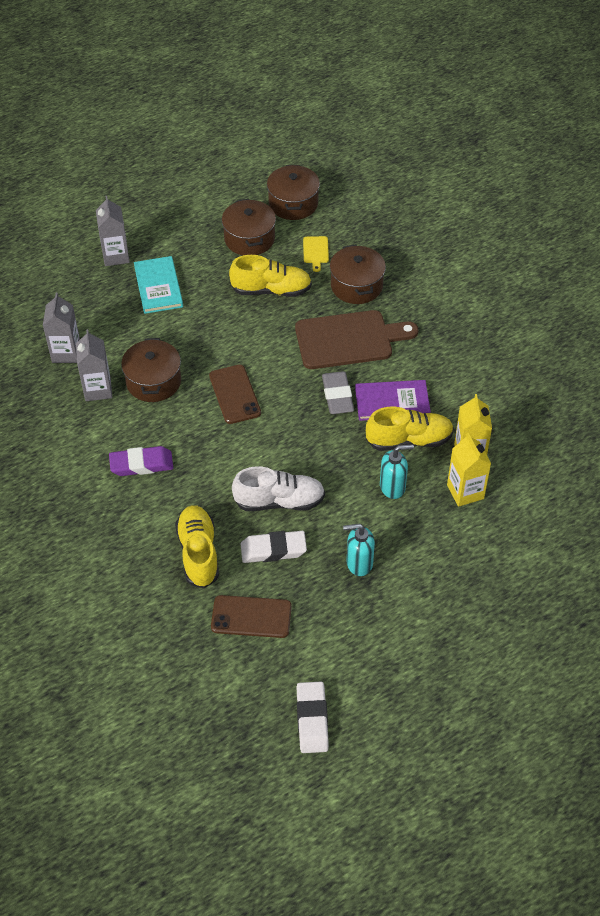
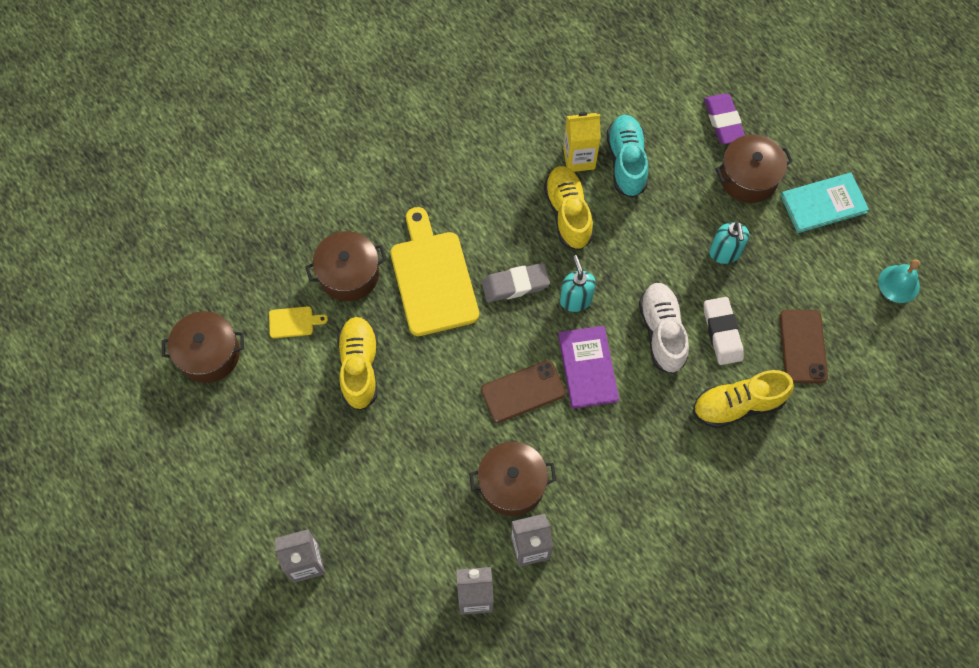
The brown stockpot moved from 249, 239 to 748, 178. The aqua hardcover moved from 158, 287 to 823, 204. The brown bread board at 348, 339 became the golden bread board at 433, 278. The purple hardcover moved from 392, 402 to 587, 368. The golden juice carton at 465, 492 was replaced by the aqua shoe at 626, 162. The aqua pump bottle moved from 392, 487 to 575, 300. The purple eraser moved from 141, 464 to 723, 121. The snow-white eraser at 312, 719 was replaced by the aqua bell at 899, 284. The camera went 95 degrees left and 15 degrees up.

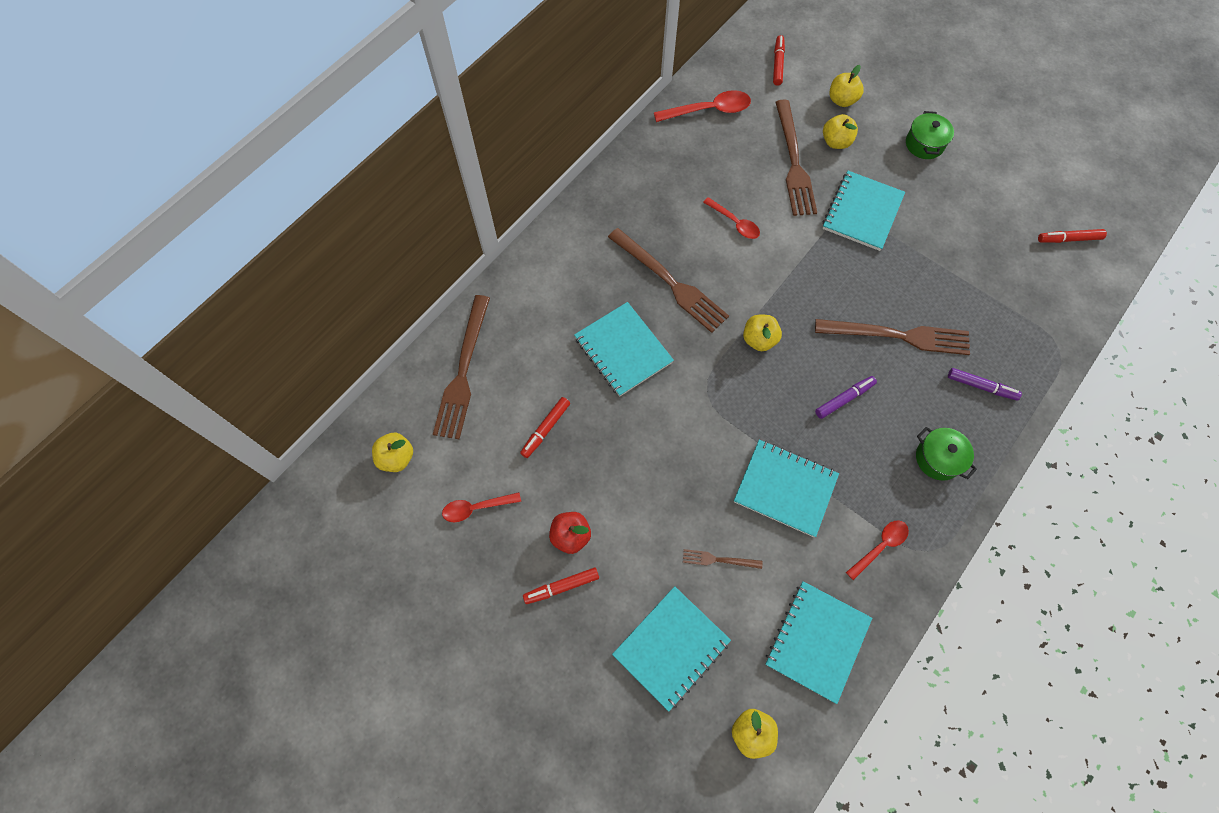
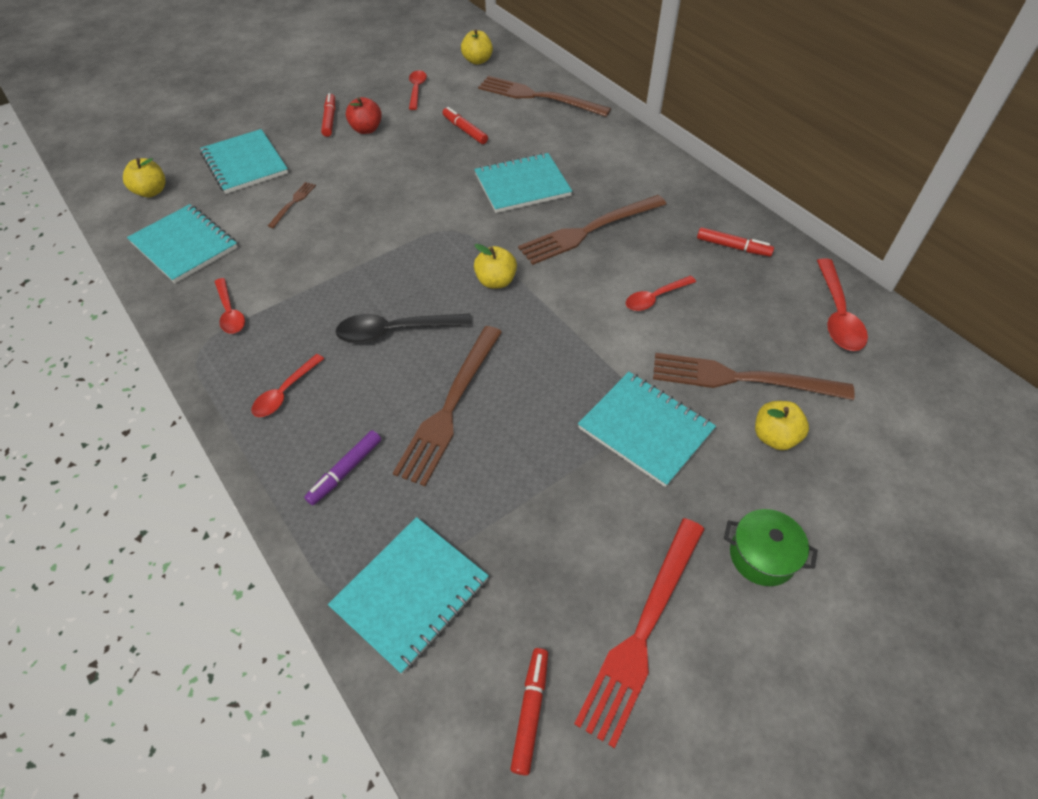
The red marker moved from 778, 64 to 733, 247. The golden apple fruit at 842, 100 disappeared. The purple marker at 844, 399 was replaced by the black spoon at 395, 331. The leaf-green stockpot at 938, 458 was replaced by the red spoon at 285, 392. The aqua notebook moved from 785, 488 to 411, 594. The red dinner fork at 643, 630 appeared. The camera went 105 degrees right and 15 degrees down.

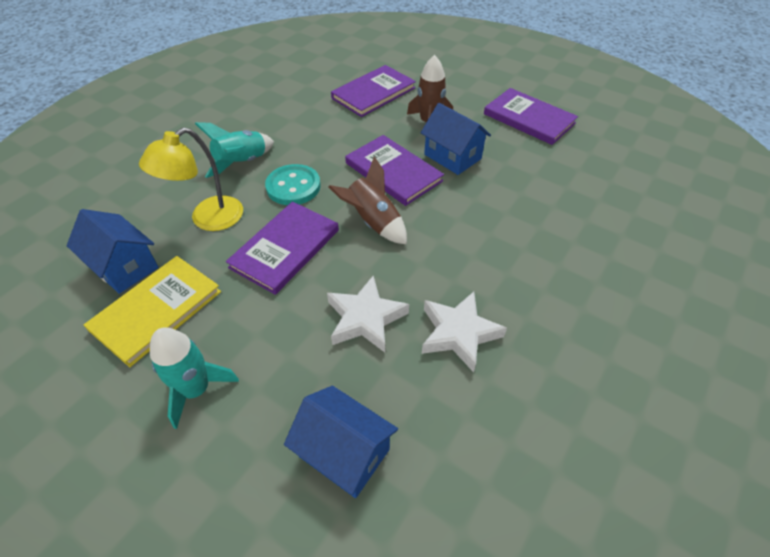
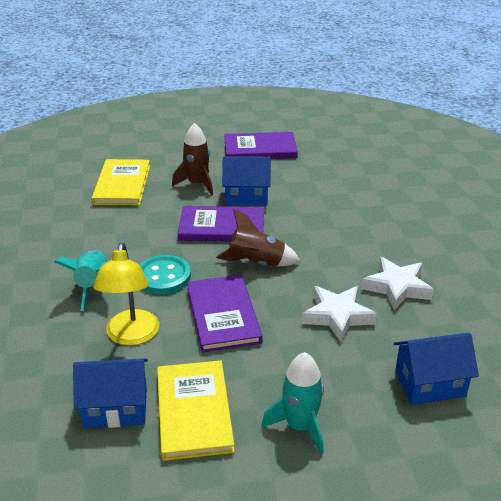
The purple hardcover at 373, 93 became the golden hardcover at 122, 185. The camera went 45 degrees left and 15 degrees down.

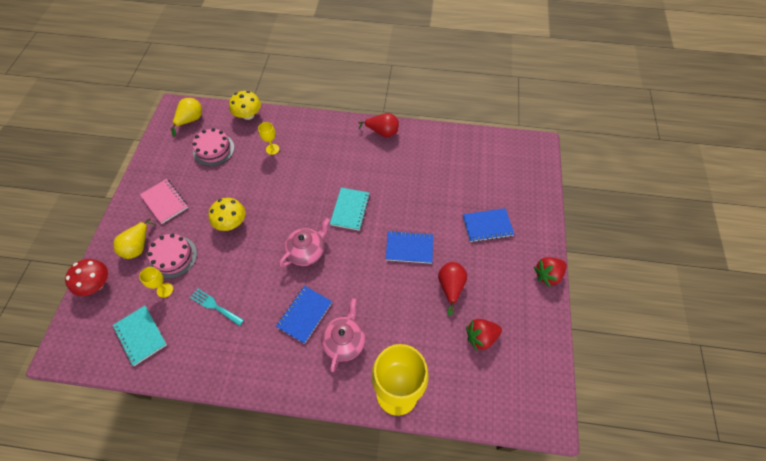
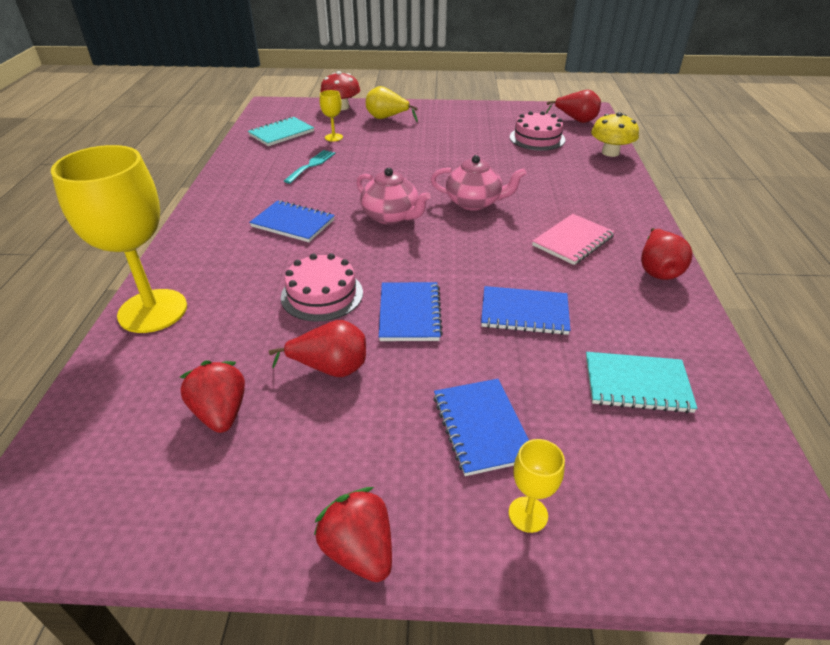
The golden pear fruit at 190, 120 became the red pear fruit at 576, 120. The golden goblet moved from 272, 149 to 528, 514. The rosy notebook moved from 165, 202 to 573, 241. The aqua notebook moved from 350, 209 to 637, 384. The golden toadstool at 231, 222 disappeared. The rosy cake moved from 173, 257 to 322, 294. The rosy teapot moved from 344, 341 to 474, 203. The royal blue notebook at 524, 313 appeared. The camera went 85 degrees right and 20 degrees down.

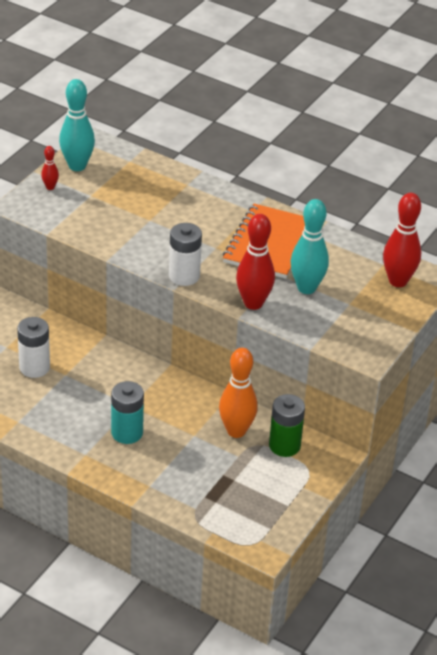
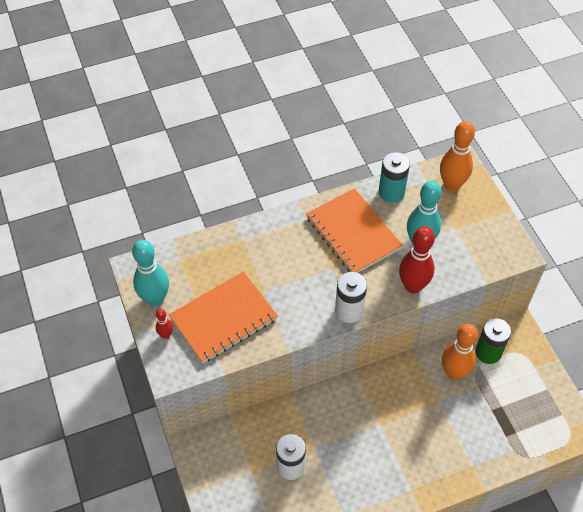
The red skittle at 398, 281 became the orange skittle at 451, 185. The aqua AA battery moved from 127, 433 to 391, 192. The orange notebook at 223, 318 appeared. The camera went 50 degrees left and 15 degrees up.

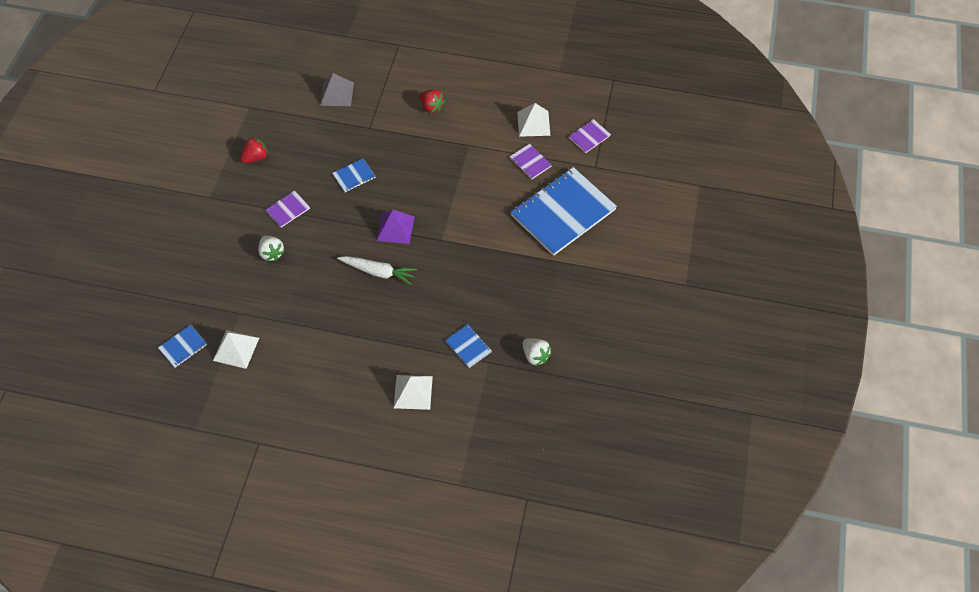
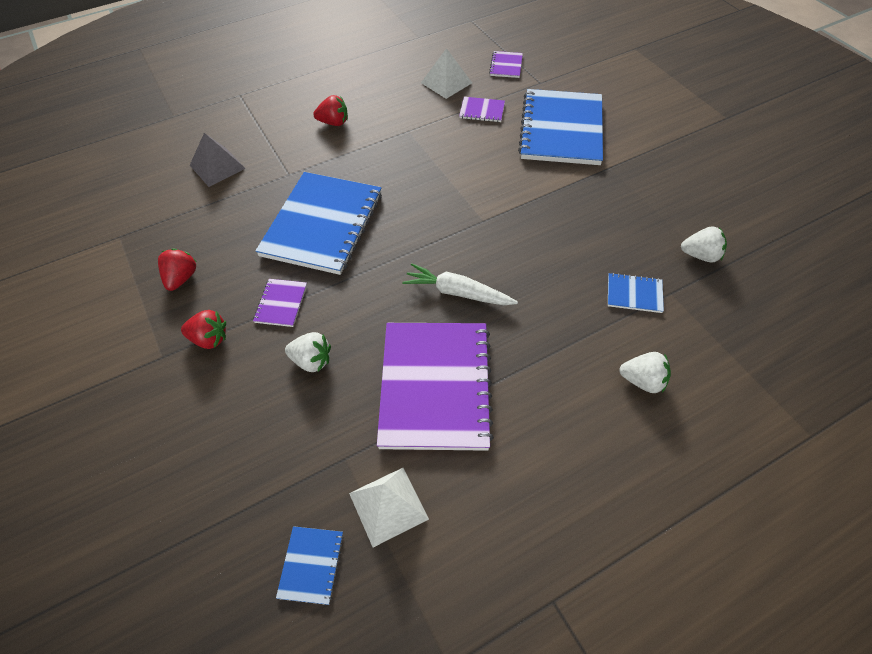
The royal blue notebook at 354, 176 changed to 2.37 times the size. The purple solid pyramid at 395, 228 disappeared. The snow-white toy carrot at 378, 272 turned 135 degrees counterclockwise. The snow-white solid pyramid at 413, 392 was replaced by the snow-white toy strawberry at 643, 381. The red toy strawberry at 209, 339 appeared. The purple notebook at 435, 386 appeared. The camera went 40 degrees left and 5 degrees down.

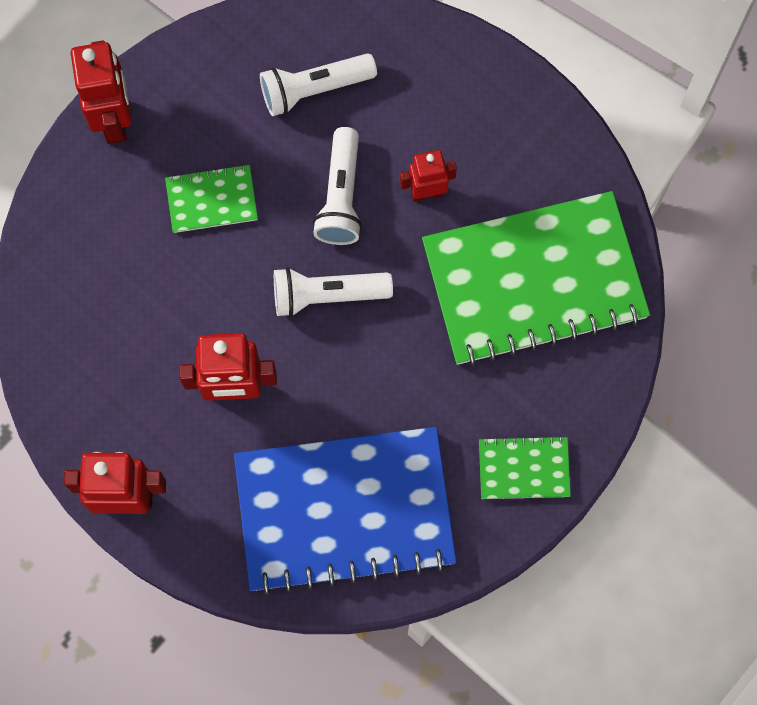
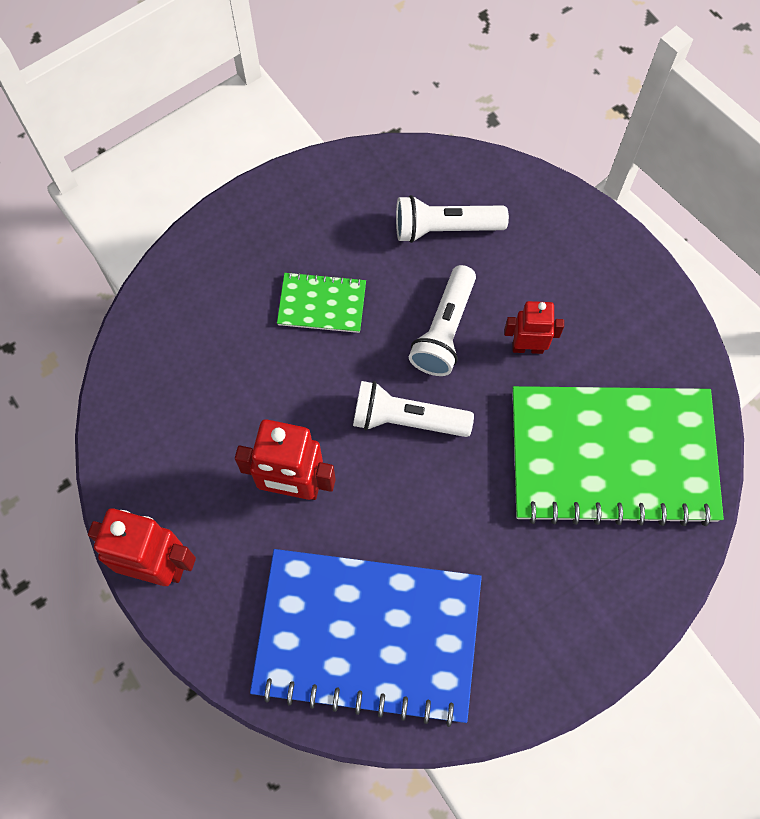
The red robot at 114, 120 disappeared. The leaf-green notebook at 524, 468 disappeared. The camera went 15 degrees right and 5 degrees down.

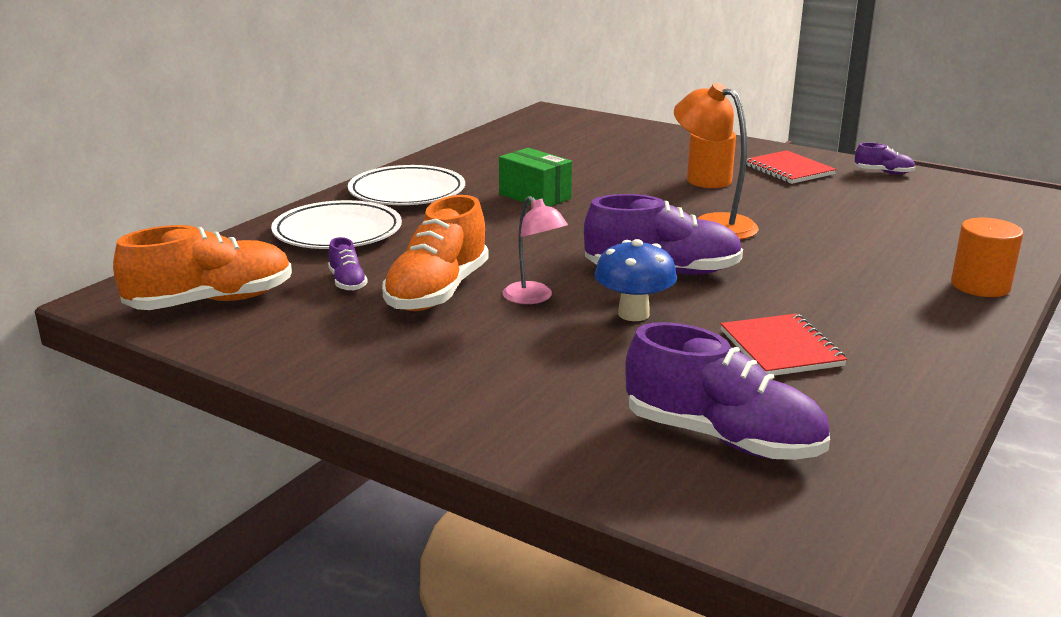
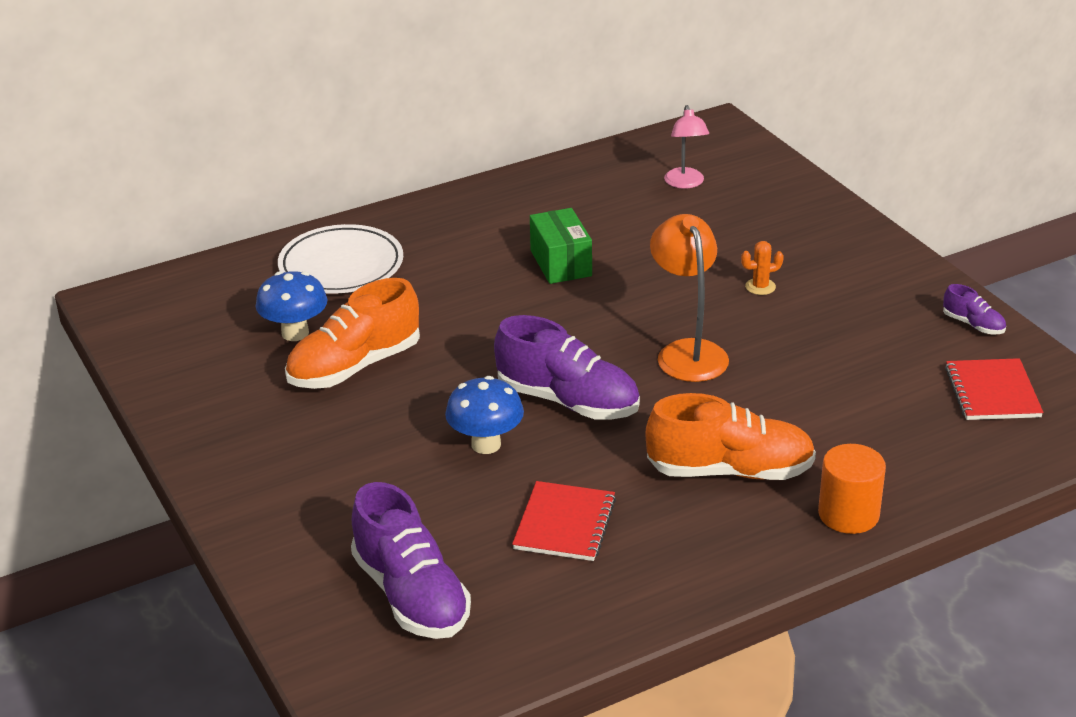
The orange solid cylinder at 709, 181 was replaced by the orange cactus at 760, 287. The red notebook moved from 788, 170 to 992, 392. The snow-white flat dish at 407, 192 disappeared. The rosy reading lamp moved from 533, 298 to 685, 183. The orange shoe moved from 211, 302 to 730, 471. The purple shoe at 347, 282 was replaced by the royal blue toadstool at 295, 333. The camera went 30 degrees right and 10 degrees up.

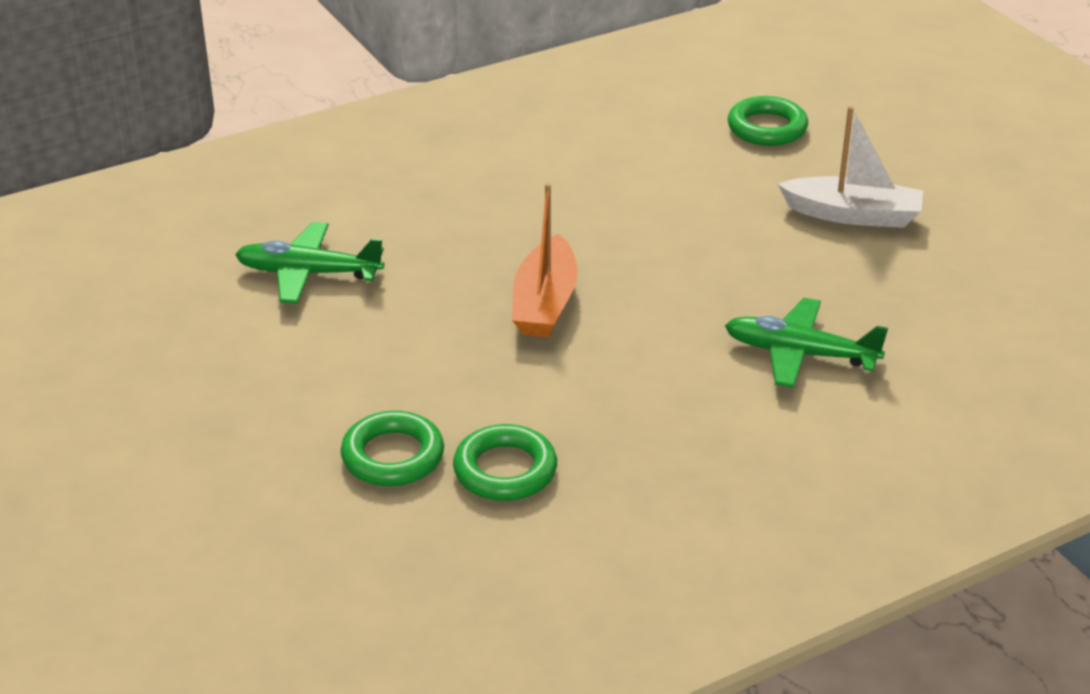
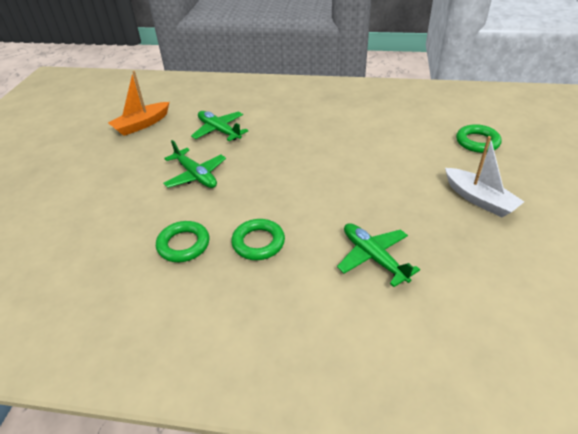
The orange sailboat moved from 545, 303 to 141, 125. The leaf-green hoop moved from 393, 456 to 258, 243. The leaf-green toy plane at 196, 175 appeared. The camera went 40 degrees right and 5 degrees up.

